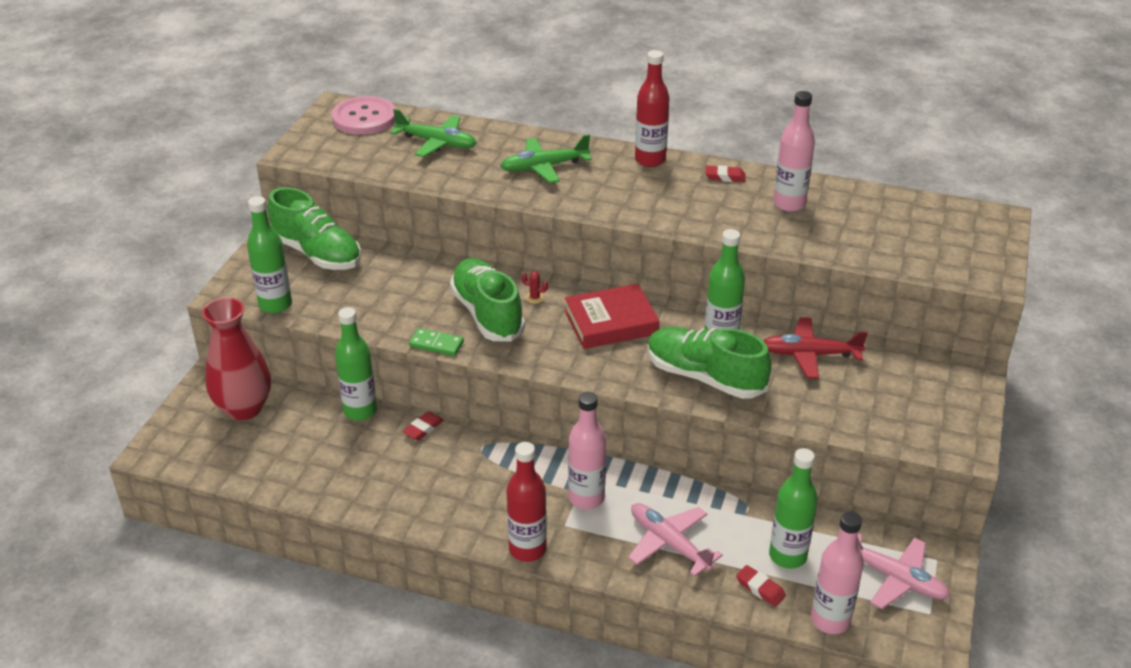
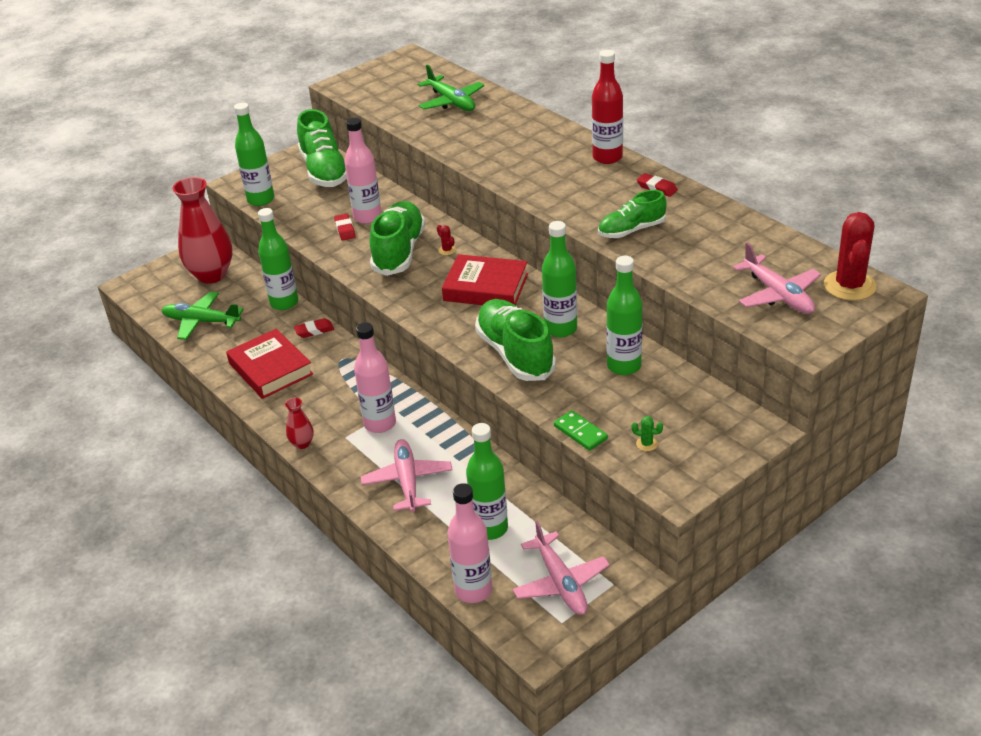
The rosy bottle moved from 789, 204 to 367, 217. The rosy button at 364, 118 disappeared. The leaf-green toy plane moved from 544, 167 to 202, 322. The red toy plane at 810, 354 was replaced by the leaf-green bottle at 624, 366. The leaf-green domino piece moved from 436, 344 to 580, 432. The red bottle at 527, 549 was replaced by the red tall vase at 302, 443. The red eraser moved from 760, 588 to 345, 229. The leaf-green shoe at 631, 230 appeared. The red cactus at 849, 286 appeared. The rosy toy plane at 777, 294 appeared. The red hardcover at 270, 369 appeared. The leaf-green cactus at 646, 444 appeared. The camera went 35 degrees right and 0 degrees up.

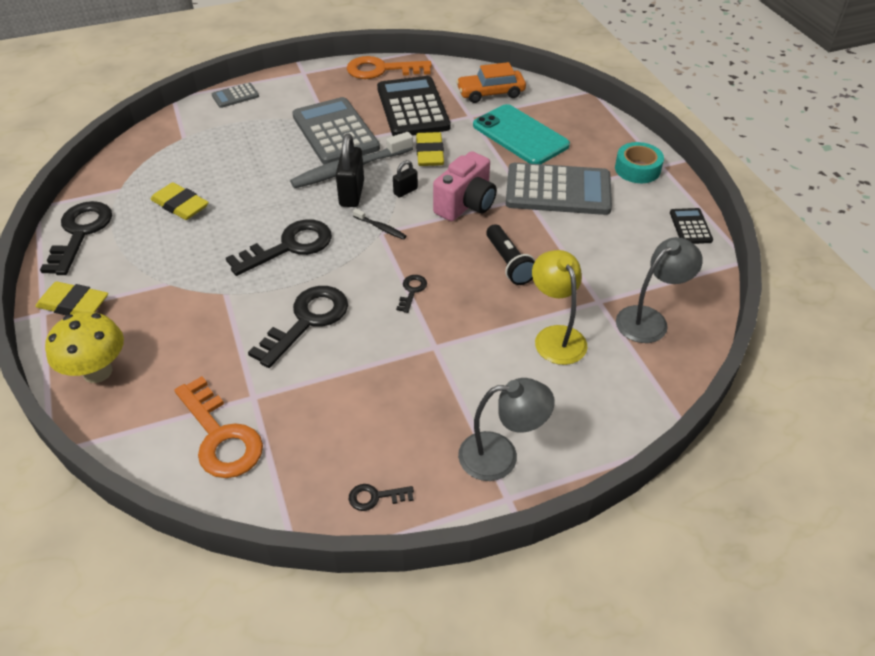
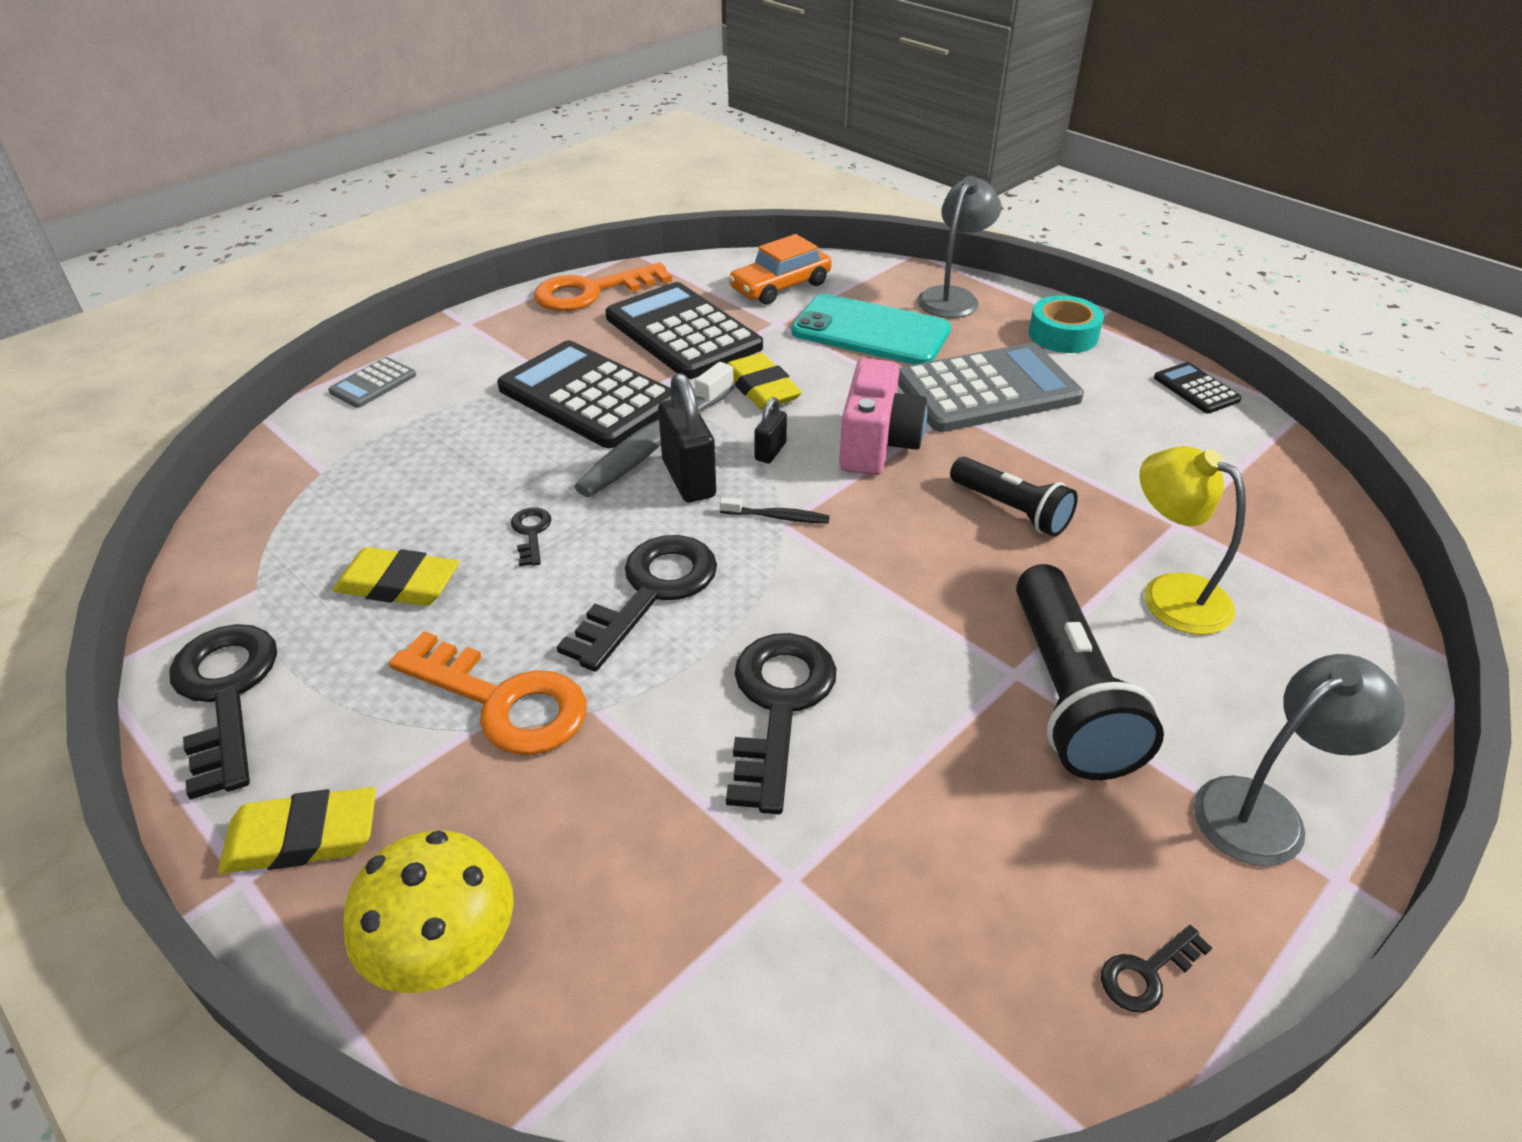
The ash-grey pocket calculator at 335, 132 became the black pocket calculator at 588, 396. The ash-grey reading lamp moved from 649, 319 to 953, 297. The black key moved from 412, 291 to 531, 533. The orange key moved from 220, 436 to 502, 701. The black pocket torch at 1067, 694 appeared. The camera went 25 degrees left and 5 degrees down.

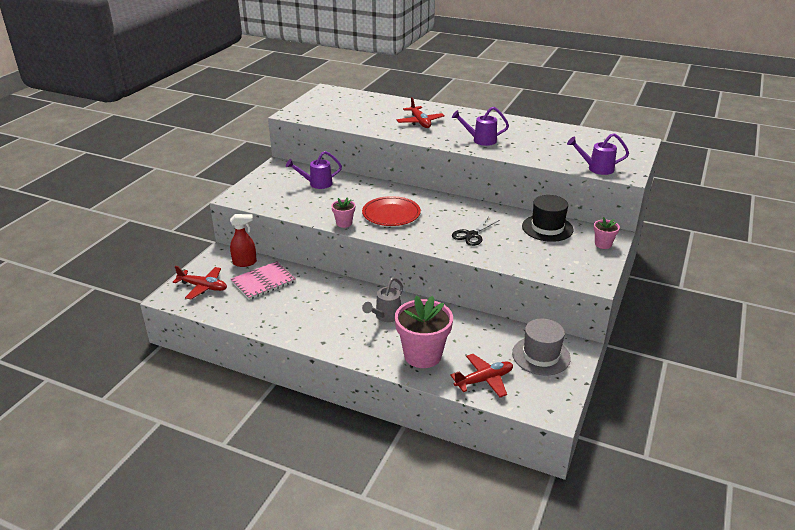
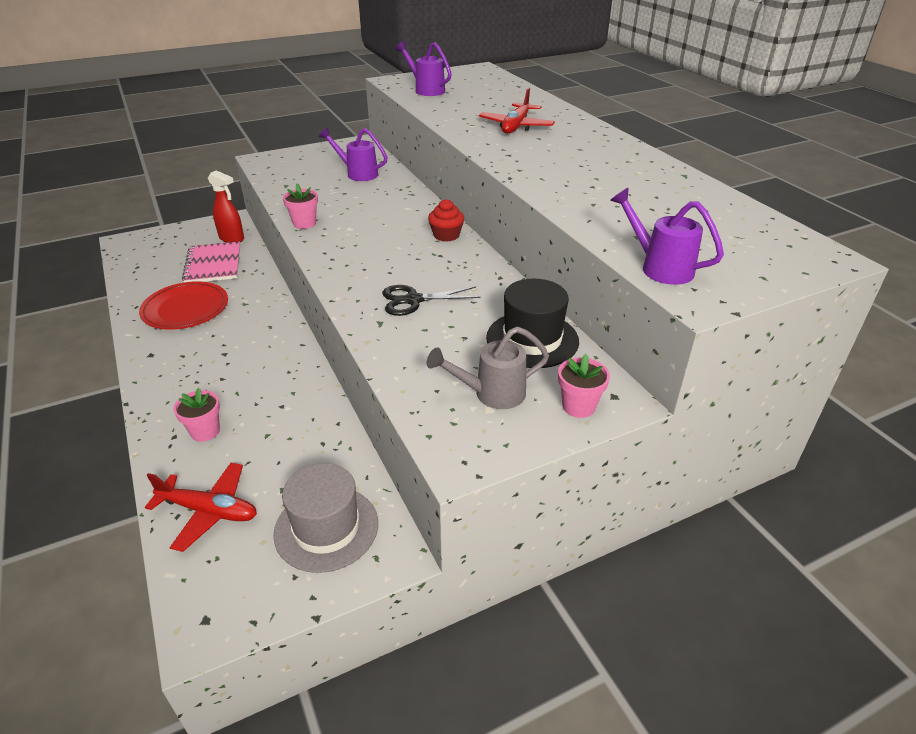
The purple watering pot moved from 480, 140 to 426, 90. The red flat dish moved from 391, 214 to 185, 309. The rosy notebook at 263, 282 turned 75 degrees clockwise. The red toy plane at 203, 287 disappeared. The ash-grey watering pot moved from 385, 316 to 492, 394. The rosy plant pot at 422, 355 changed to 0.48 times the size. The red cupcake at 446, 235 appeared. The camera went 40 degrees right and 5 degrees up.

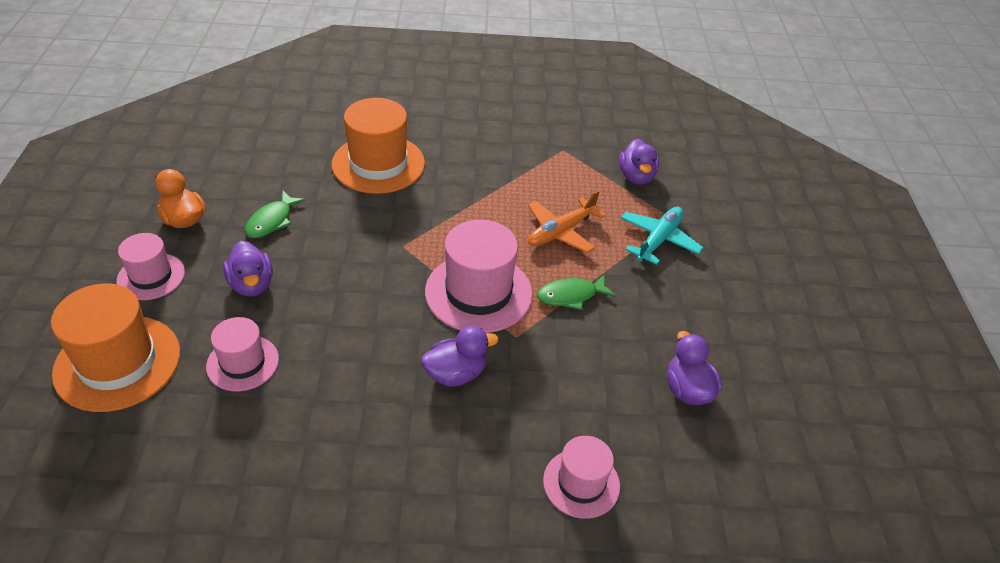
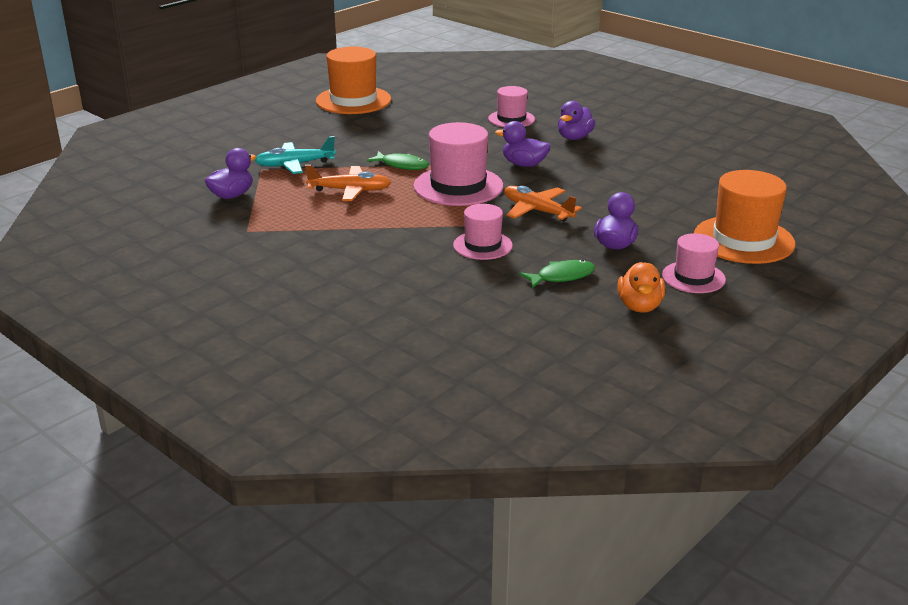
The orange hat moved from 378, 164 to 353, 100. The rosy hat moved from 242, 363 to 482, 245. The purple toy duck moved from 687, 390 to 574, 137. The orange toy plane at 537, 211 appeared. The camera went 135 degrees left and 15 degrees down.

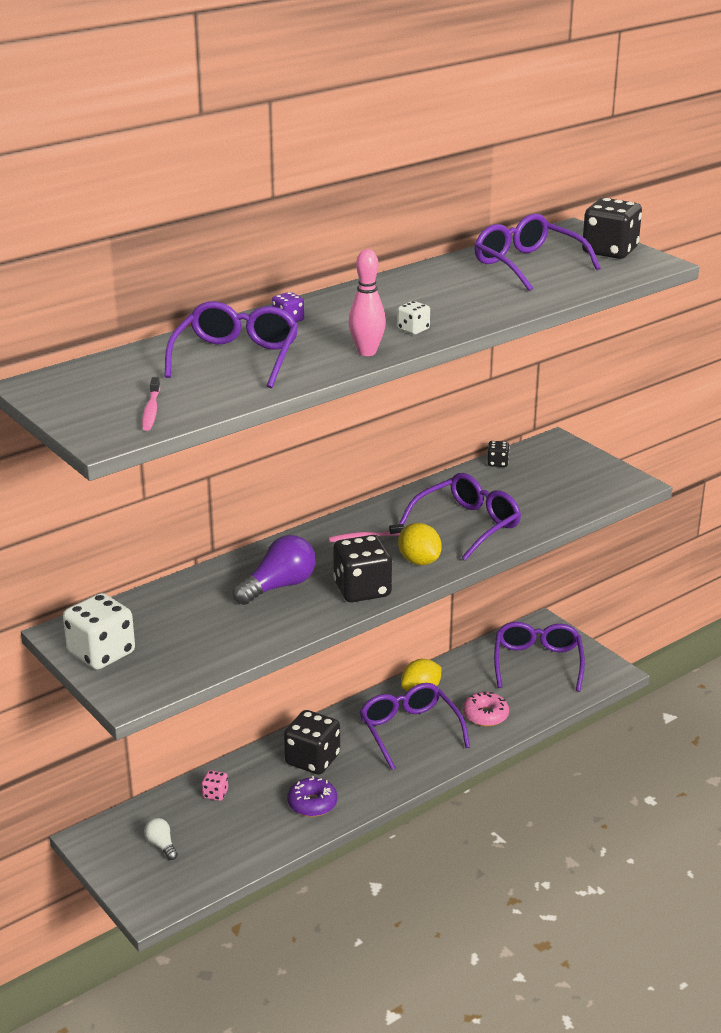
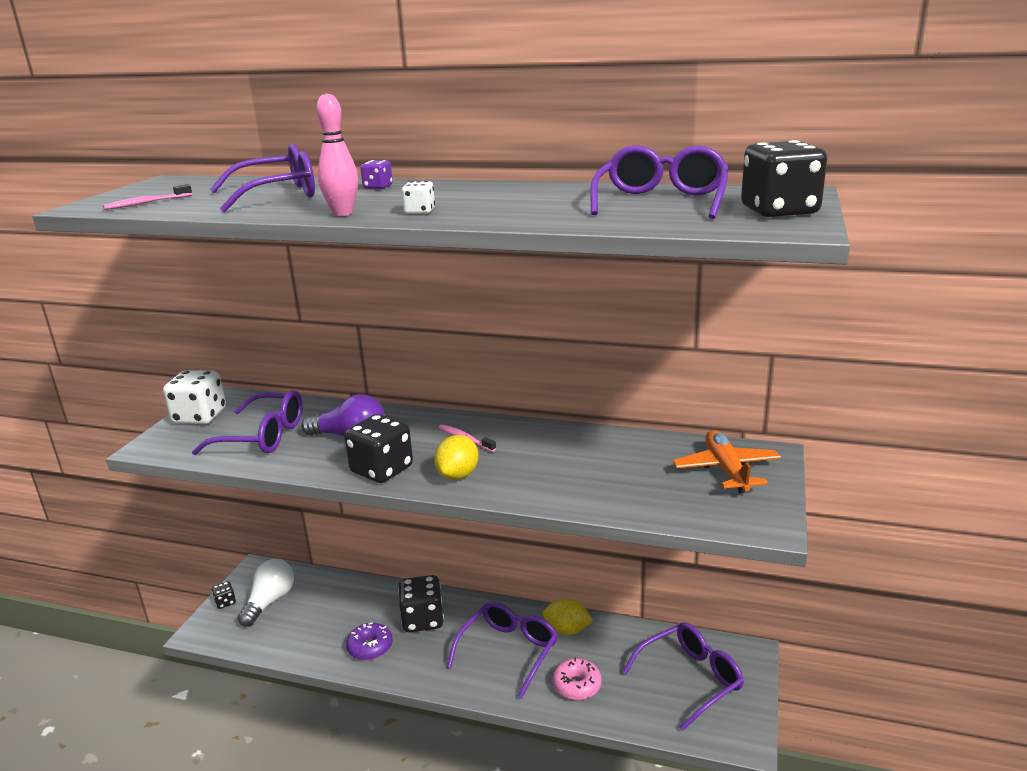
The black die moved from 497, 463 to 225, 602. The purple spectacles moved from 467, 525 to 262, 436. The rosy die at 215, 794 disappeared. The snow-white light bulb at 161, 845 changed to 1.87 times the size. The orange toy plane at 726, 470 appeared. The camera went 55 degrees right and 5 degrees down.

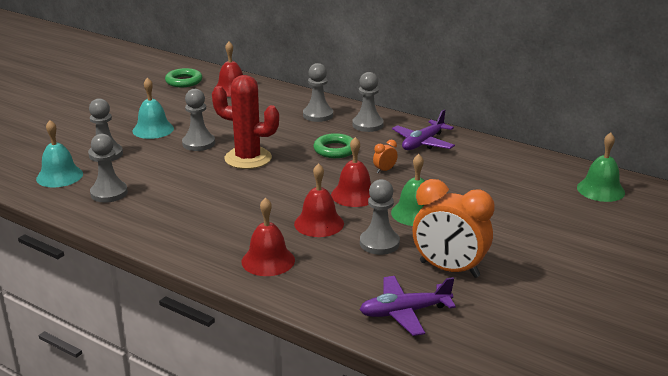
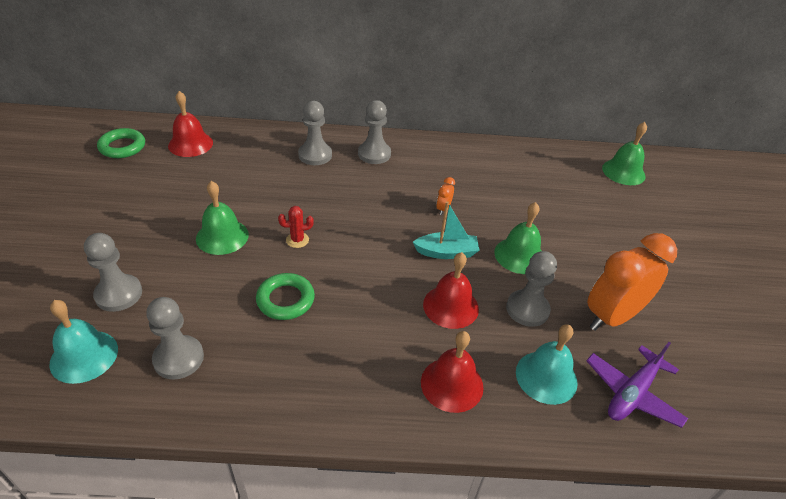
The red cactus at 248, 158 changed to 0.42 times the size. The aqua bell moved from 153, 129 to 546, 377. The ash-grey pawn at 198, 143 was replaced by the leaf-green bell at 222, 236. The purple toy plane at 423, 143 disappeared. The leaf-green hoop moved from 335, 150 to 285, 300. The red bell at 354, 195 was replaced by the aqua sailboat at 446, 252. The orange clock at 449, 269 turned 150 degrees clockwise. The camera went 35 degrees left and 15 degrees up.

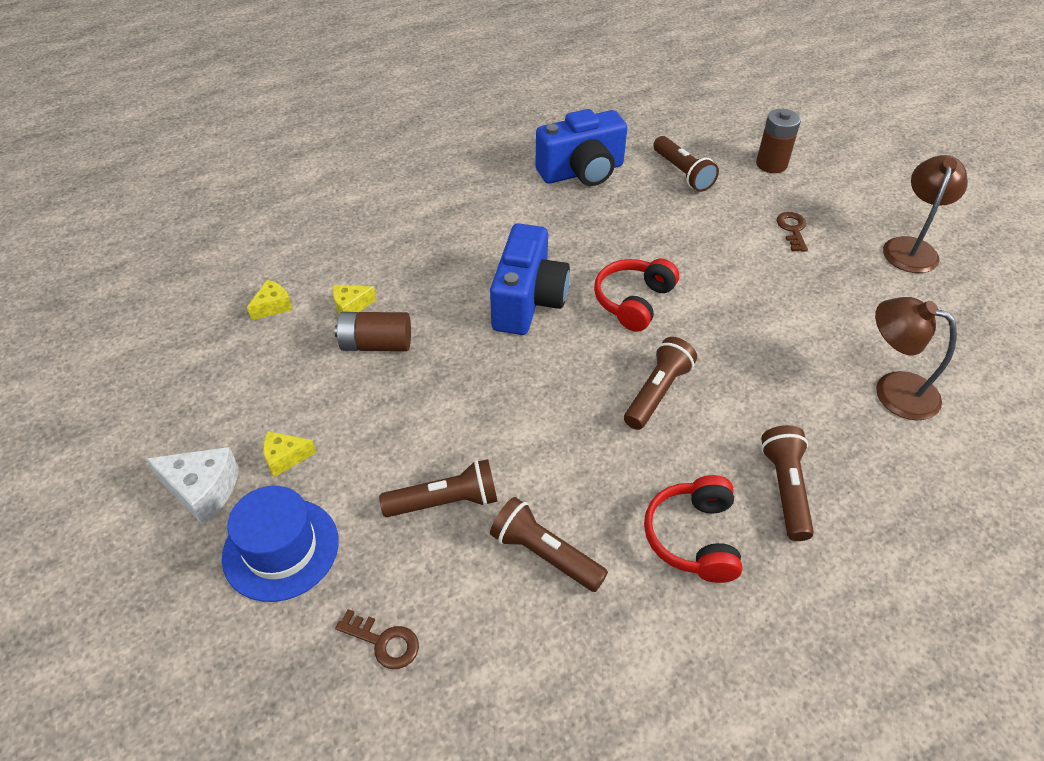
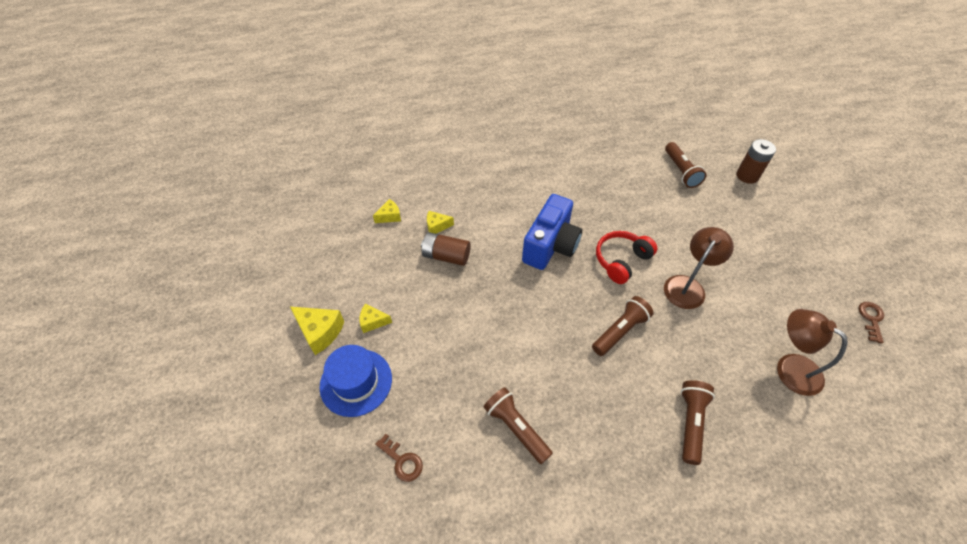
The royal blue compact camera at 582, 172 disappeared. The brown reading lamp moved from 911, 248 to 688, 286. The brown key moved from 792, 229 to 871, 319. The snow-white cheese at 203, 490 became the golden cheese at 320, 332. The brown pocket torch at 445, 502 disappeared. The red headset at 693, 537 disappeared. The camera went 15 degrees right and 5 degrees up.

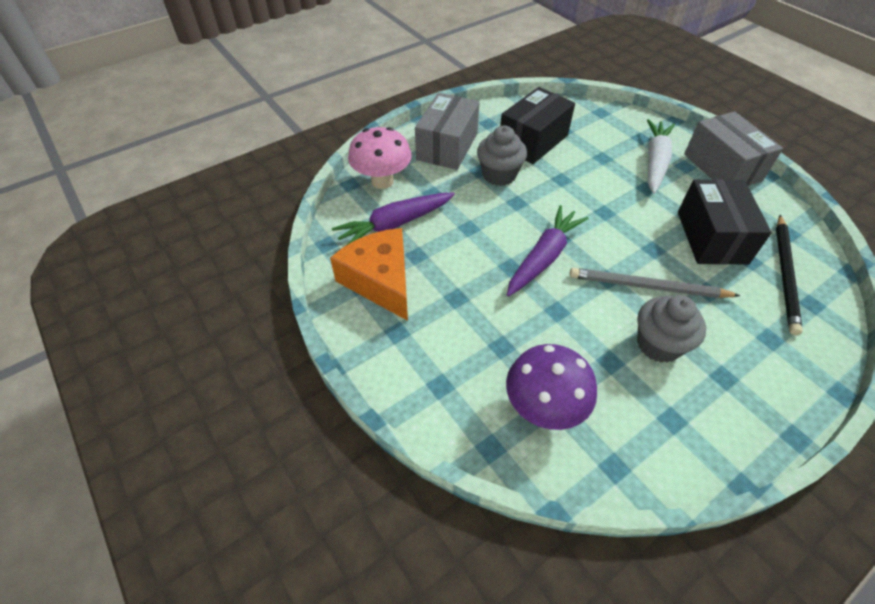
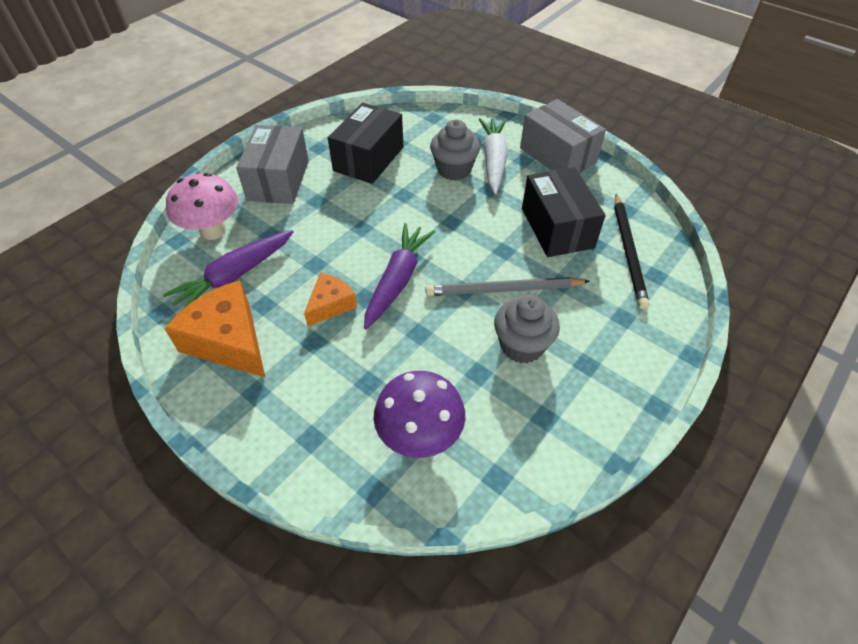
The ash-grey cupcake moved from 499, 175 to 454, 170. The orange cheese at 331, 304 appeared. The camera went 15 degrees left and 0 degrees up.

